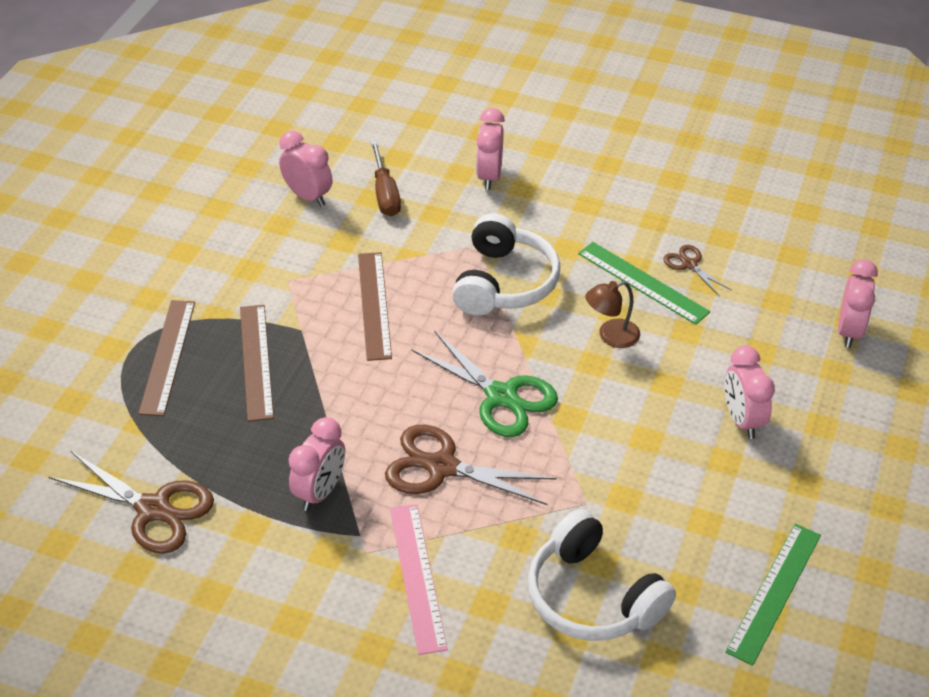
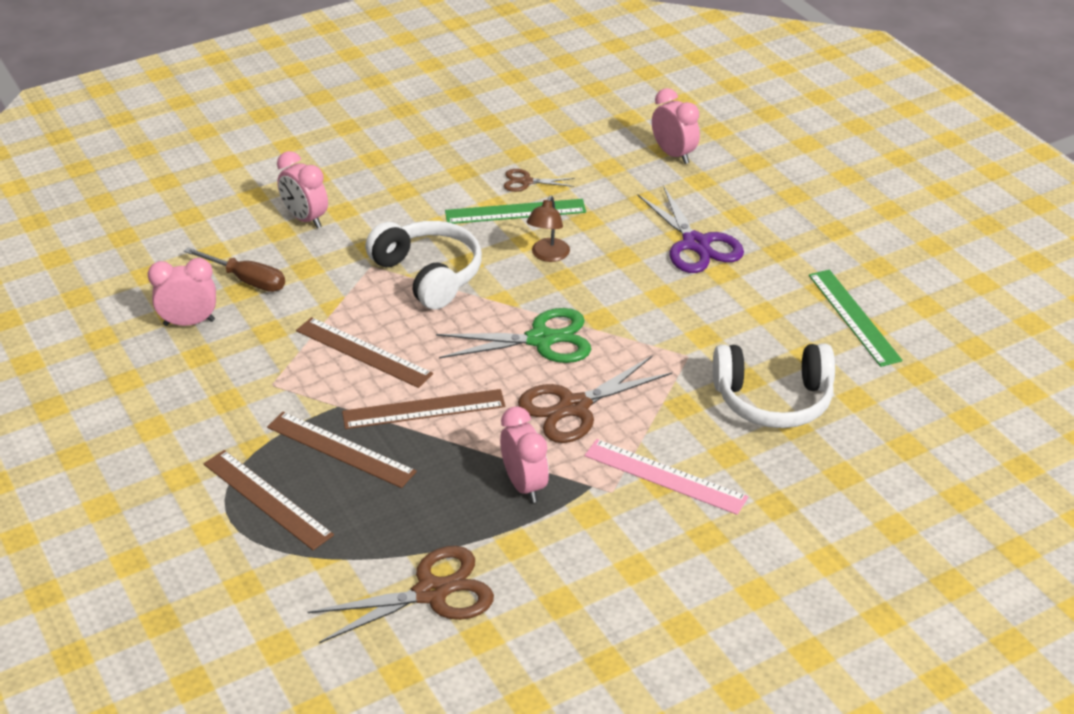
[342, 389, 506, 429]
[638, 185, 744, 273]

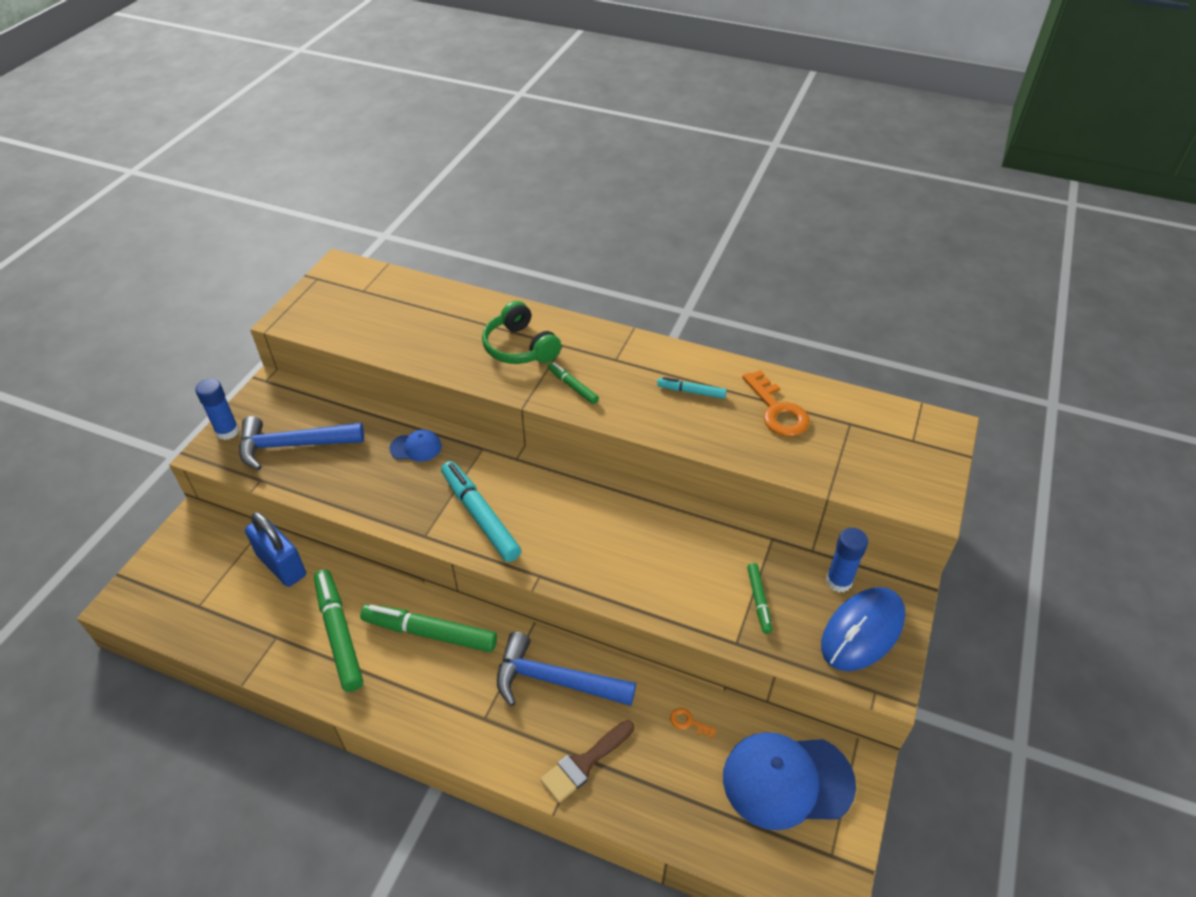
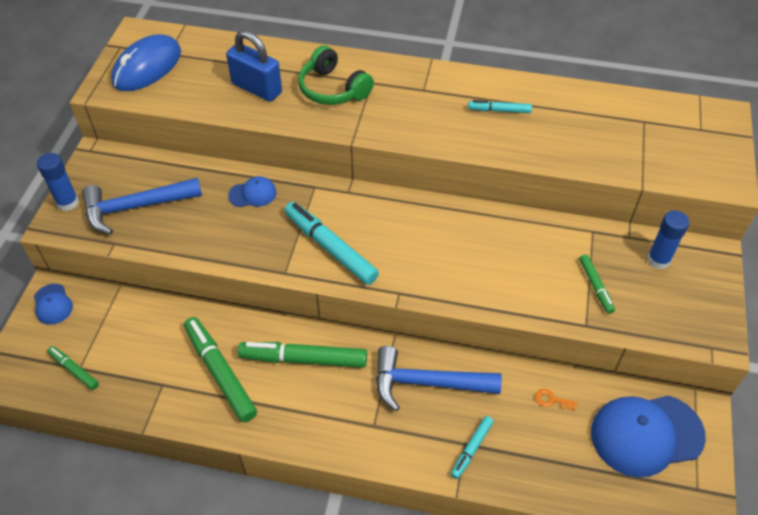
[34, 284, 73, 325]
[47, 346, 99, 390]
[111, 34, 181, 91]
[226, 30, 282, 102]
[451, 416, 493, 479]
[742, 370, 810, 436] (first image)

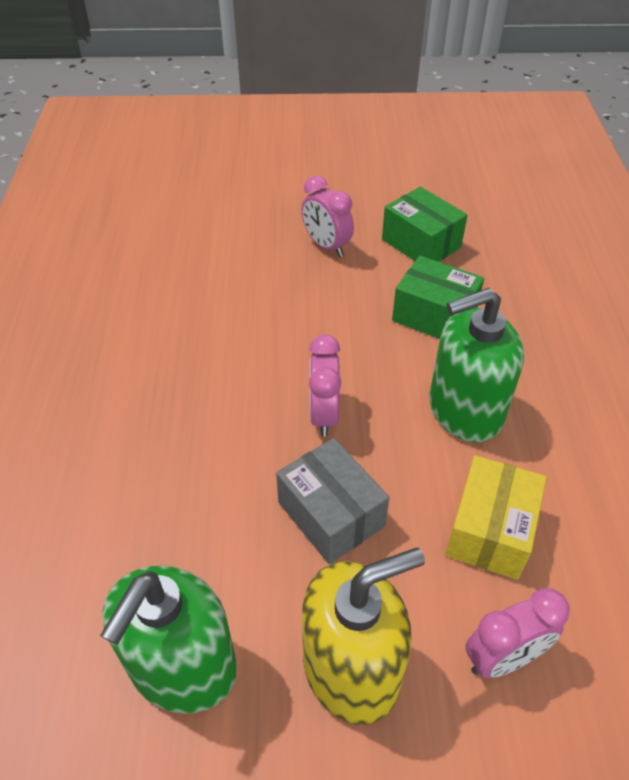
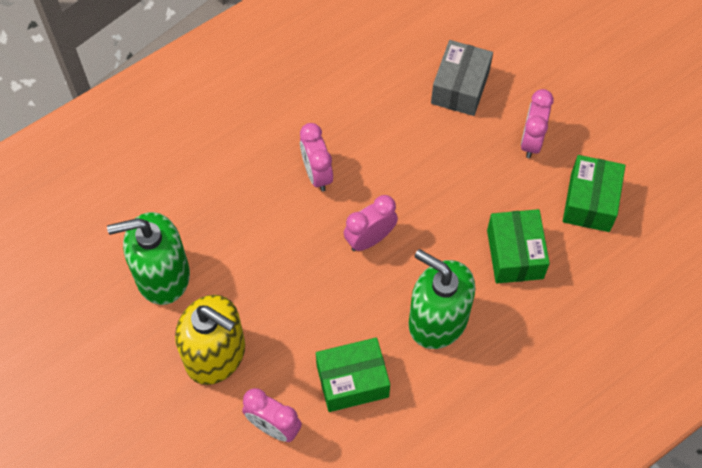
[300, 123, 333, 191]
[316, 338, 390, 412]
[431, 40, 493, 116]

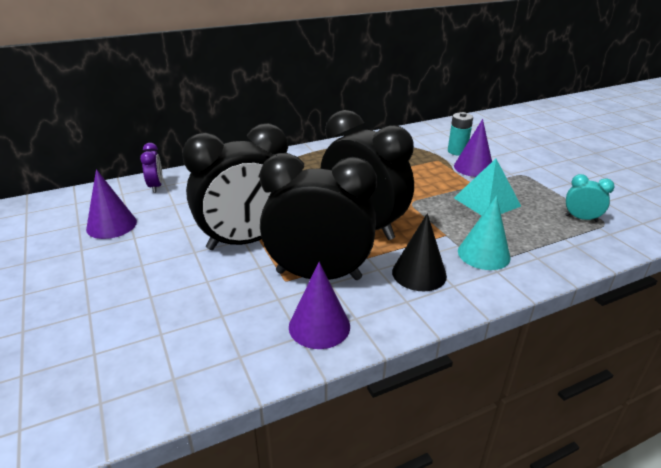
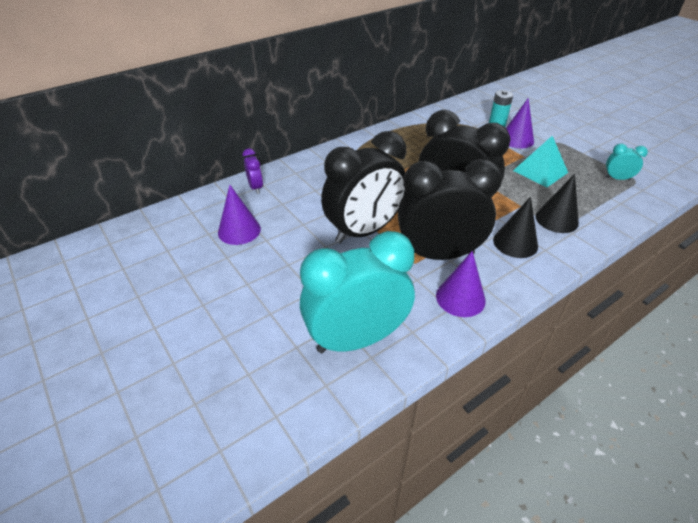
[300, 231, 415, 353]
[535, 174, 579, 233]

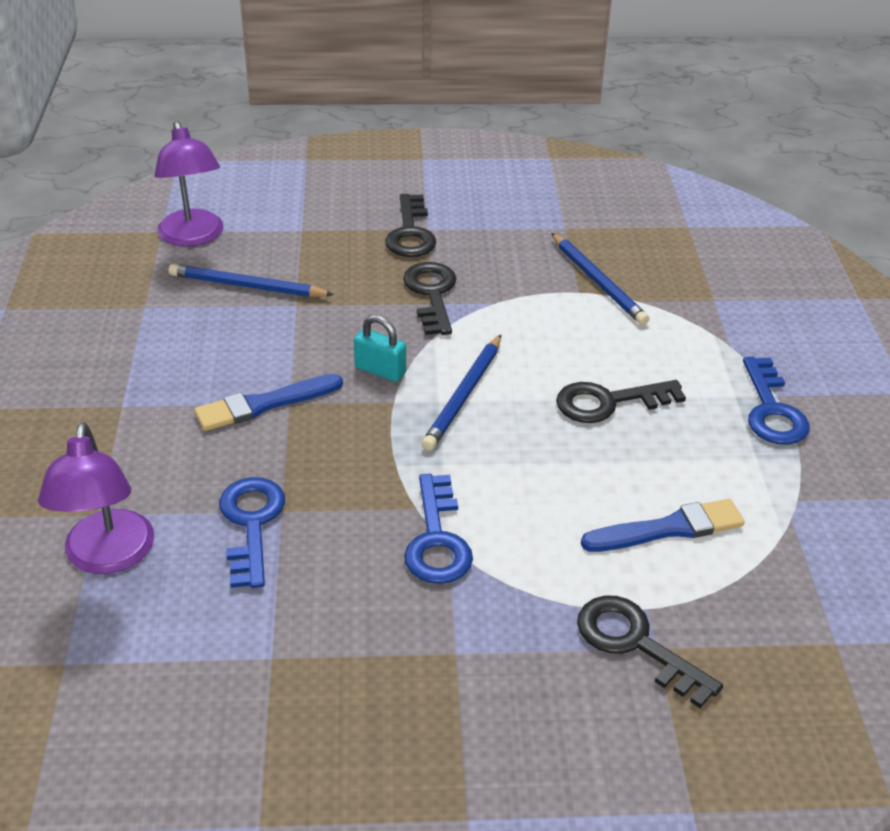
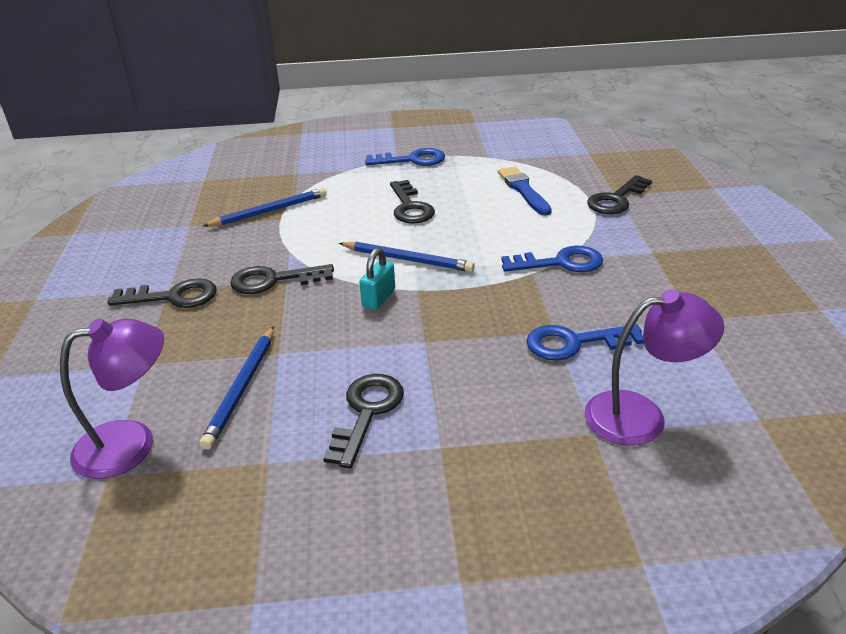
[323, 374, 404, 469]
[194, 374, 343, 431] (first image)

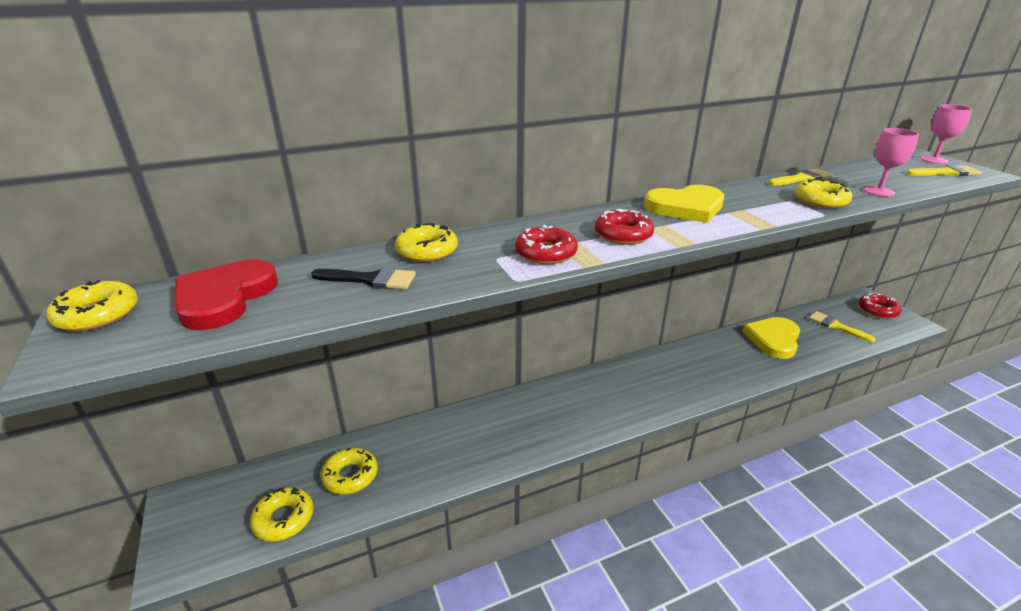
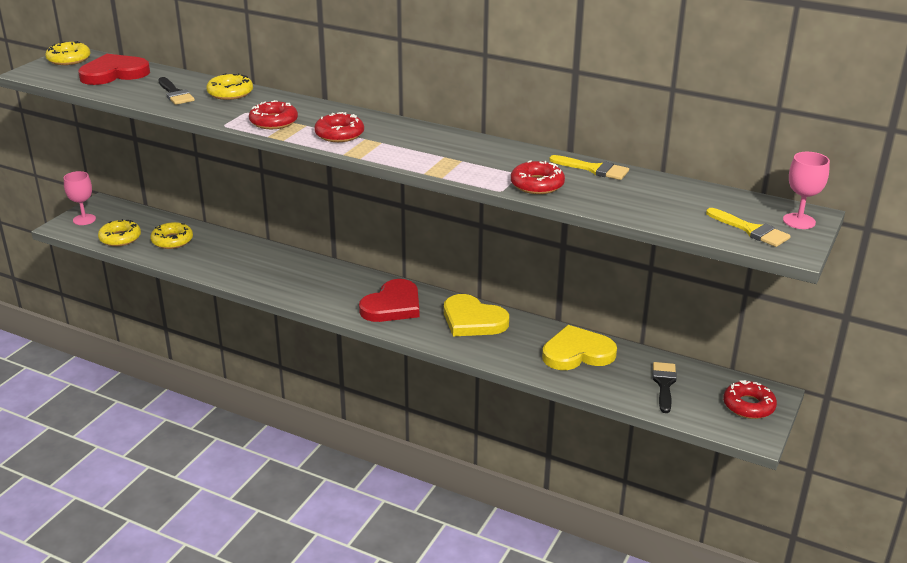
[64, 171, 96, 225]
[359, 279, 419, 322]
[444, 294, 509, 336]
[511, 160, 565, 194]
[653, 362, 677, 413]

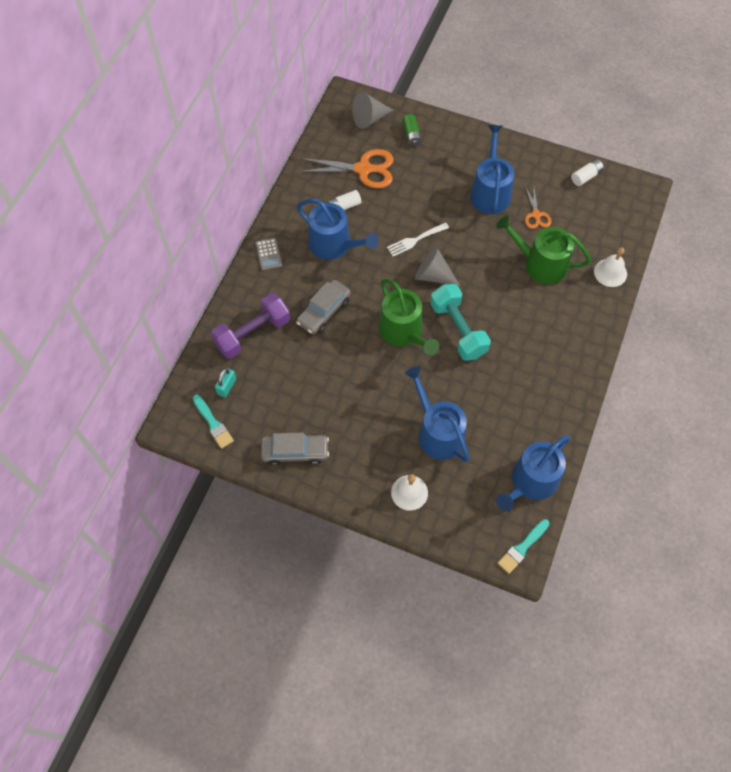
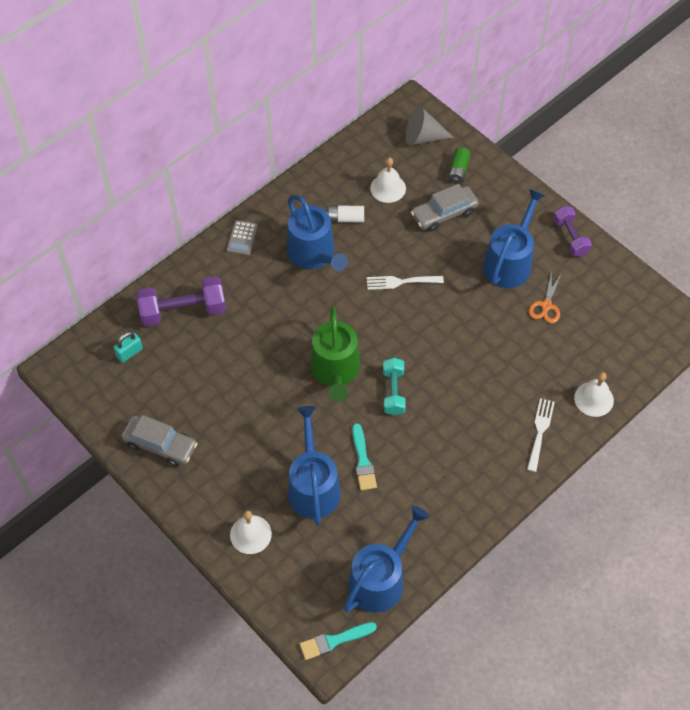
[344, 506, 429, 612]
[352, 423, 377, 491]
[370, 157, 406, 203]
[383, 358, 406, 416]
[411, 184, 479, 232]
[527, 398, 555, 472]
[553, 206, 592, 257]
[415, 247, 460, 286] (first image)
[496, 216, 591, 284] (first image)
[571, 159, 604, 186] (first image)

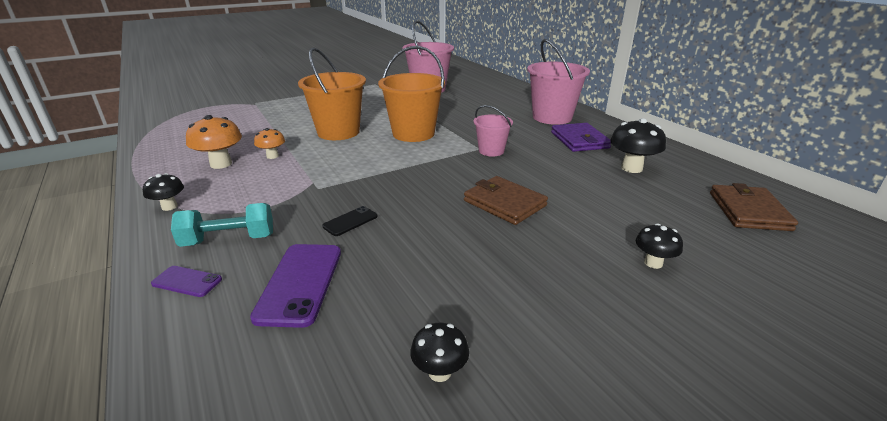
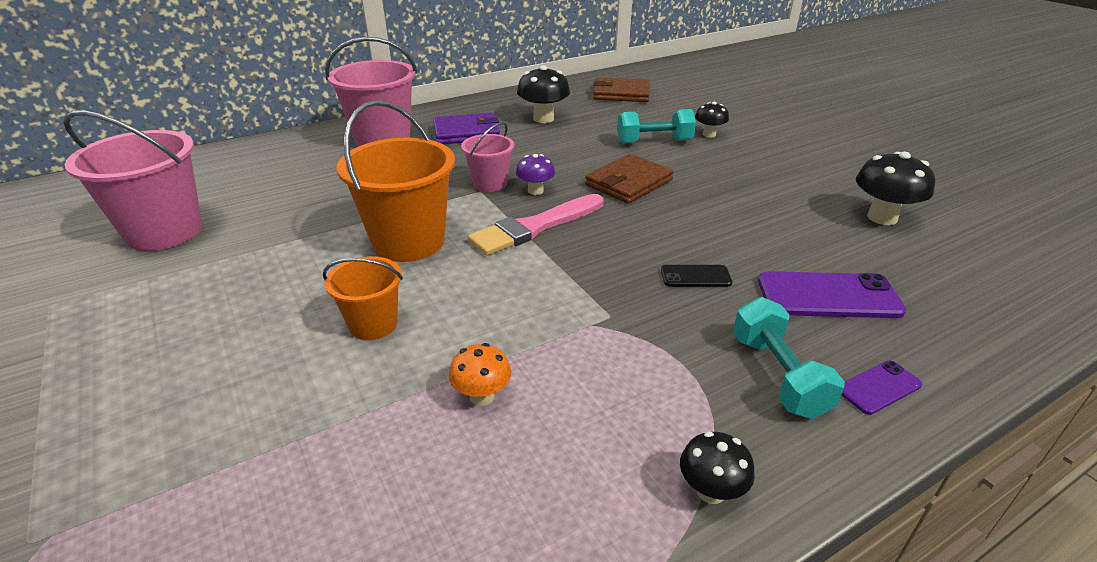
[323, 256, 403, 340]
[468, 194, 603, 256]
[516, 154, 555, 195]
[617, 109, 696, 144]
[661, 265, 732, 287]
[841, 361, 923, 415]
[856, 152, 935, 225]
[186, 115, 242, 169] (first image)

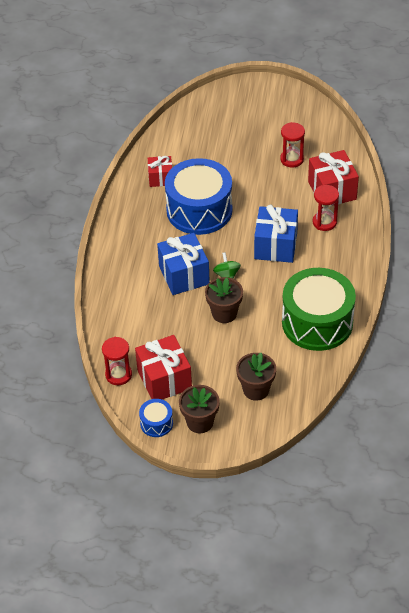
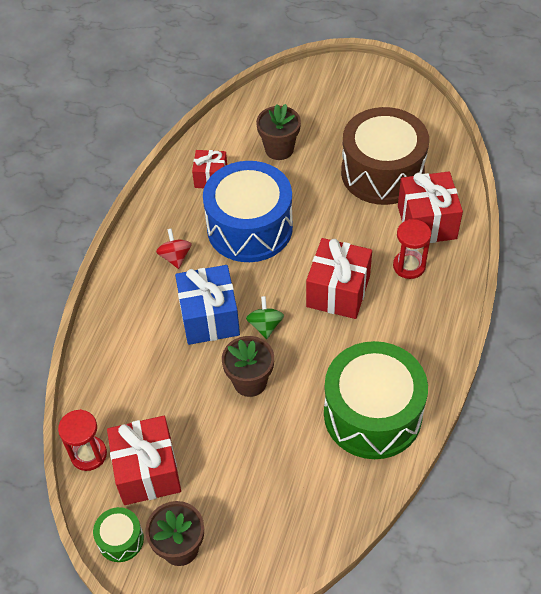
[93, 507, 144, 562]
[156, 228, 192, 269]
[256, 104, 301, 160]
[306, 238, 372, 319]
[341, 107, 429, 205]

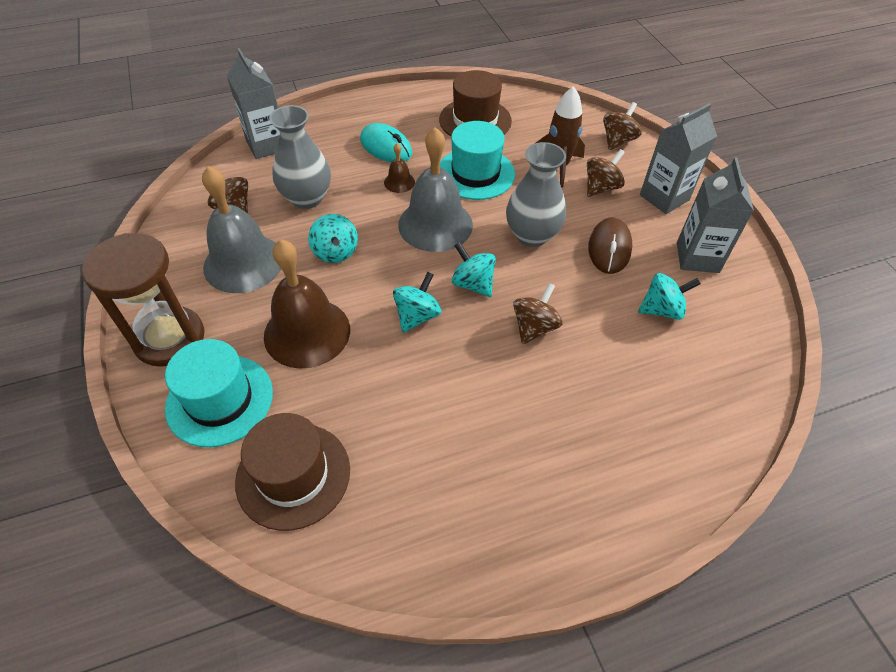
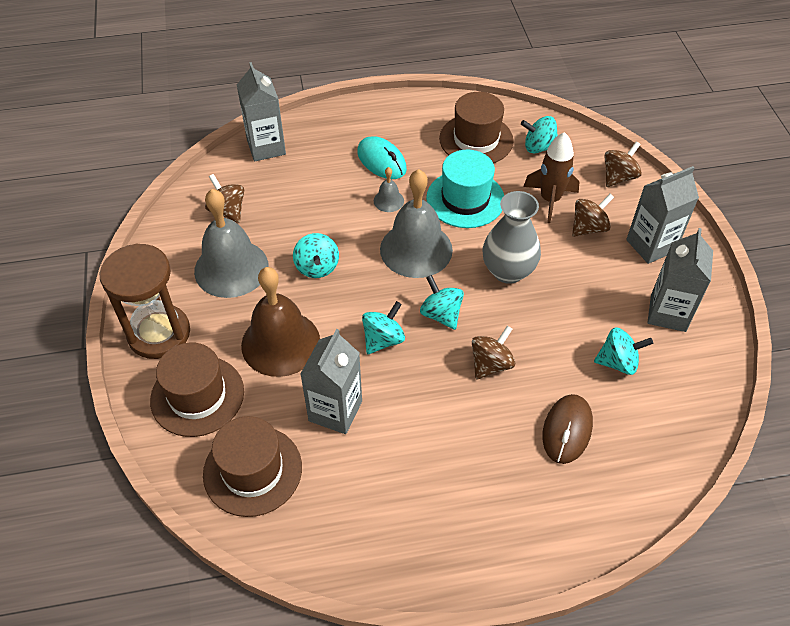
[150, 343, 244, 437]
[301, 329, 362, 434]
[374, 167, 404, 212]
[521, 116, 558, 153]
[542, 394, 593, 464]
[269, 105, 331, 209] (first image)

